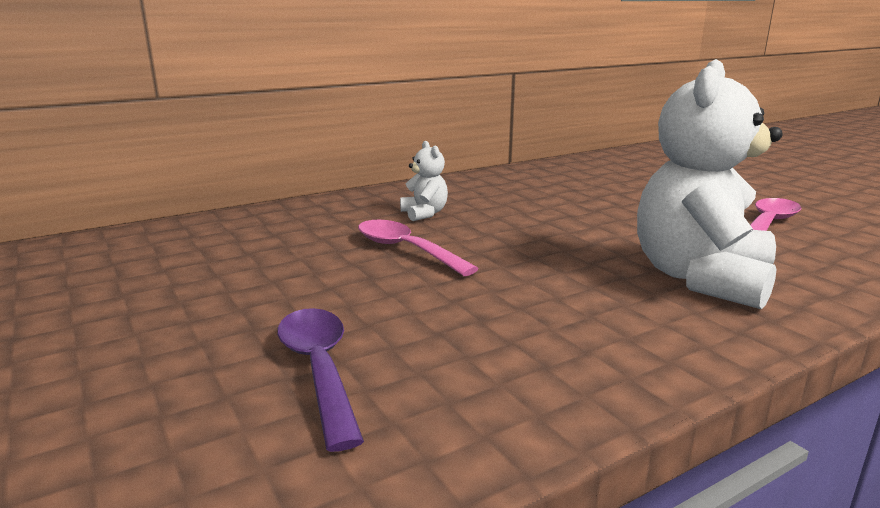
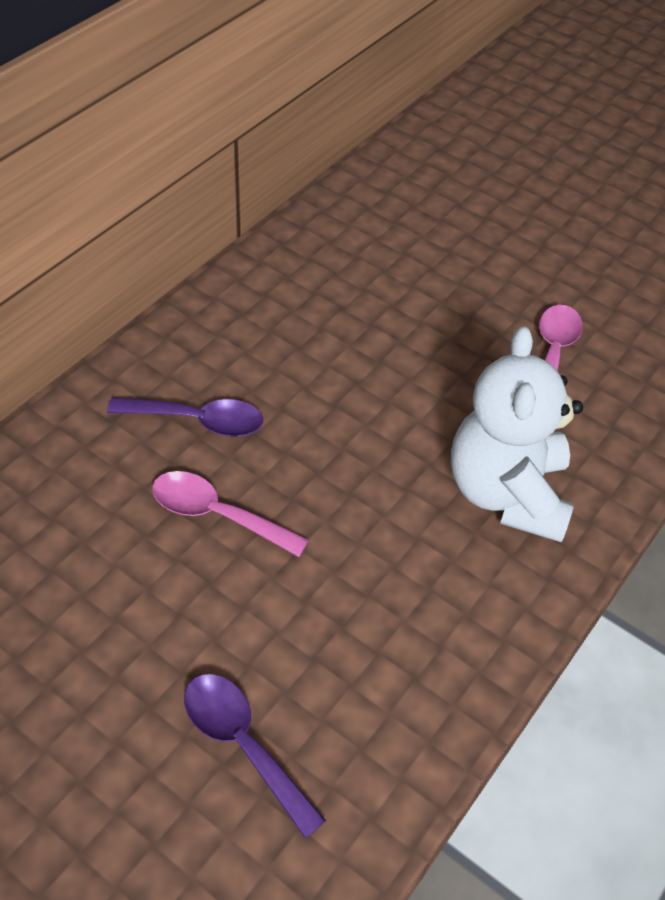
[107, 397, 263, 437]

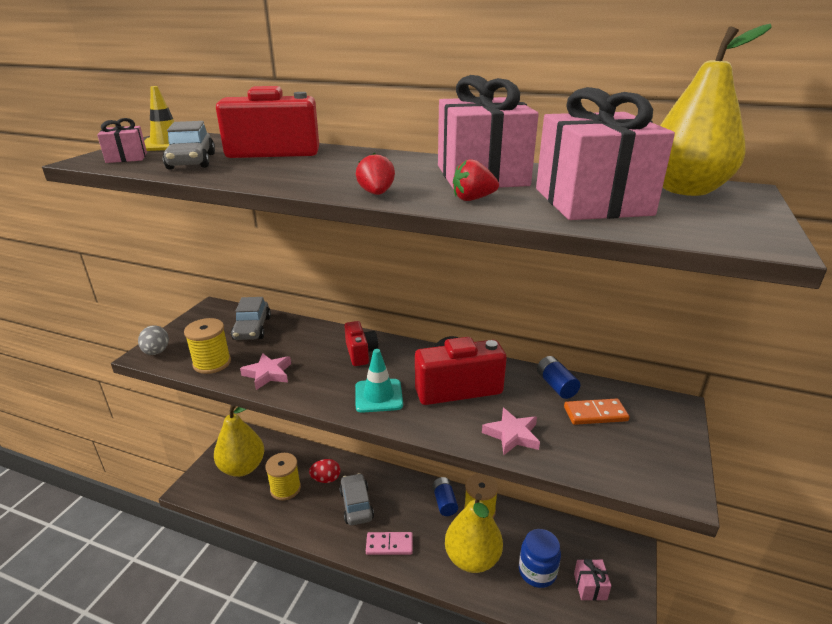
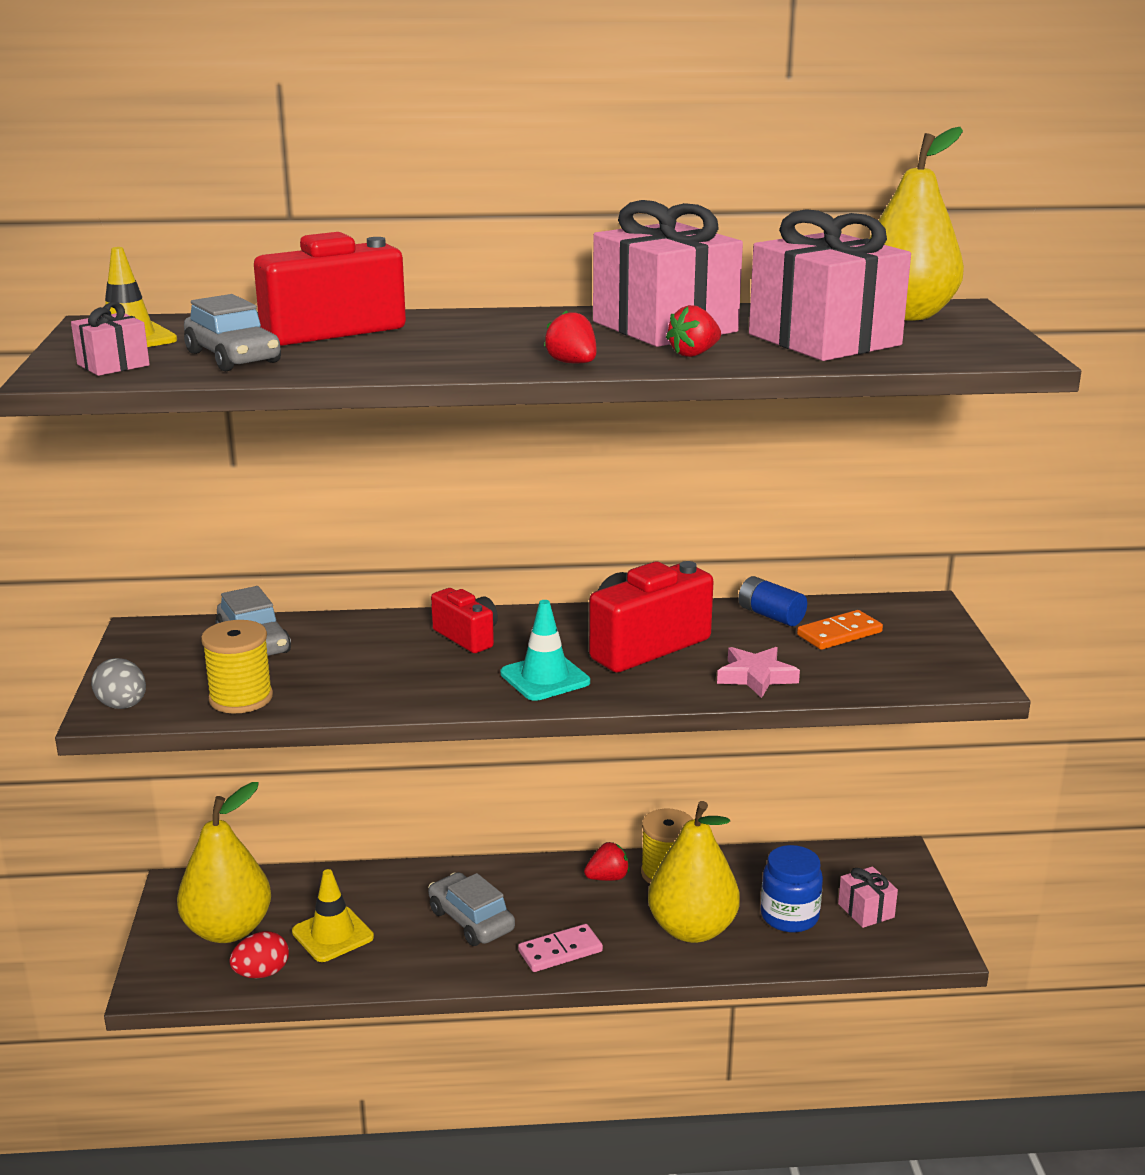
[229, 931, 289, 978]
[292, 869, 374, 962]
[584, 842, 629, 881]
[240, 353, 291, 390] (first image)

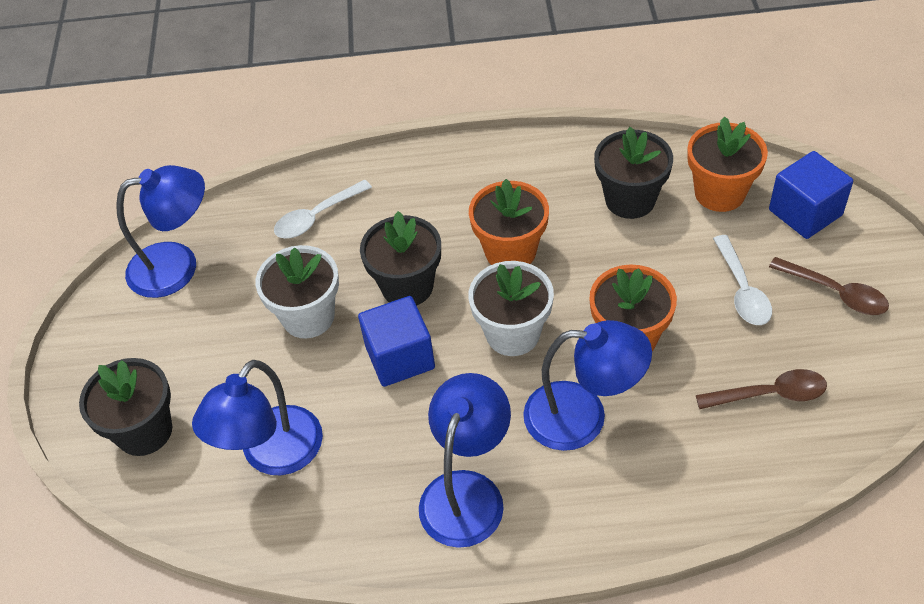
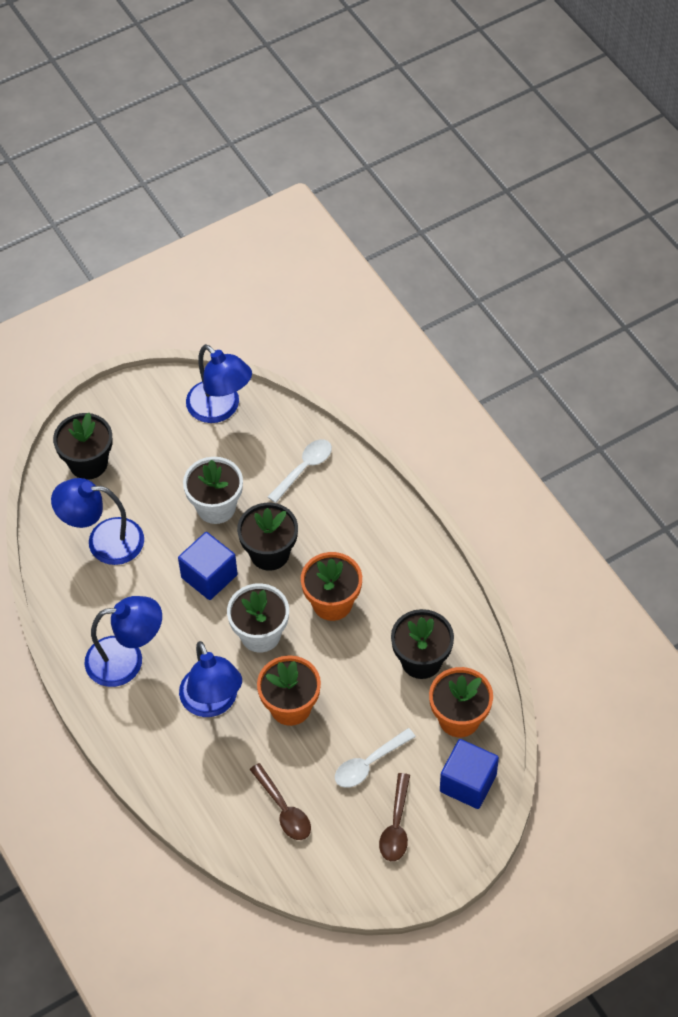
[268, 439, 332, 503]

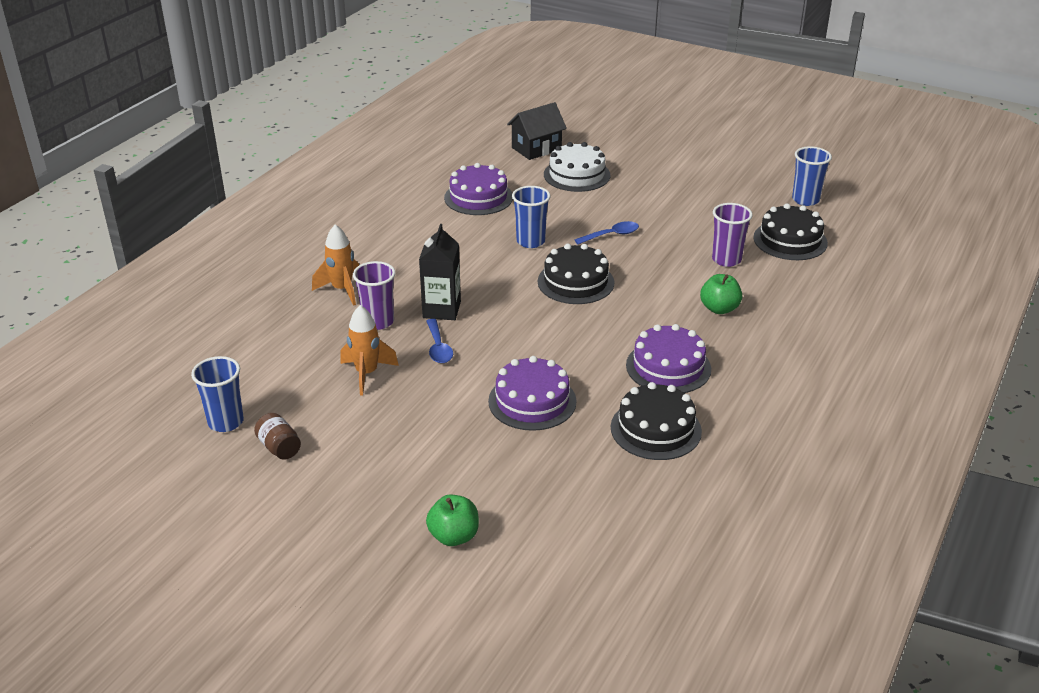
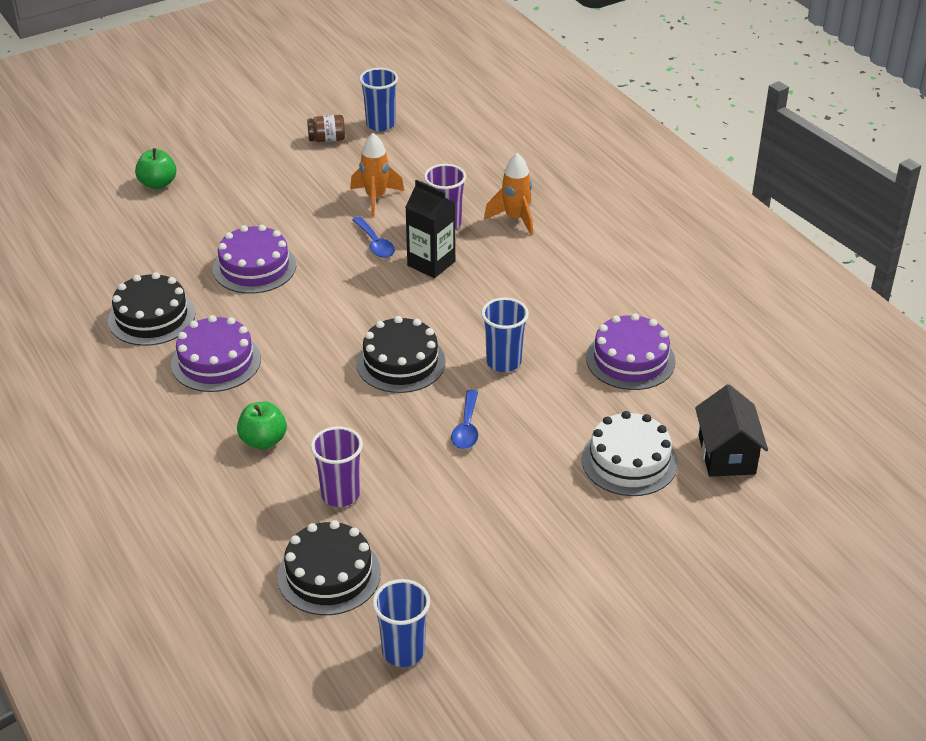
[352, 217, 395, 258]

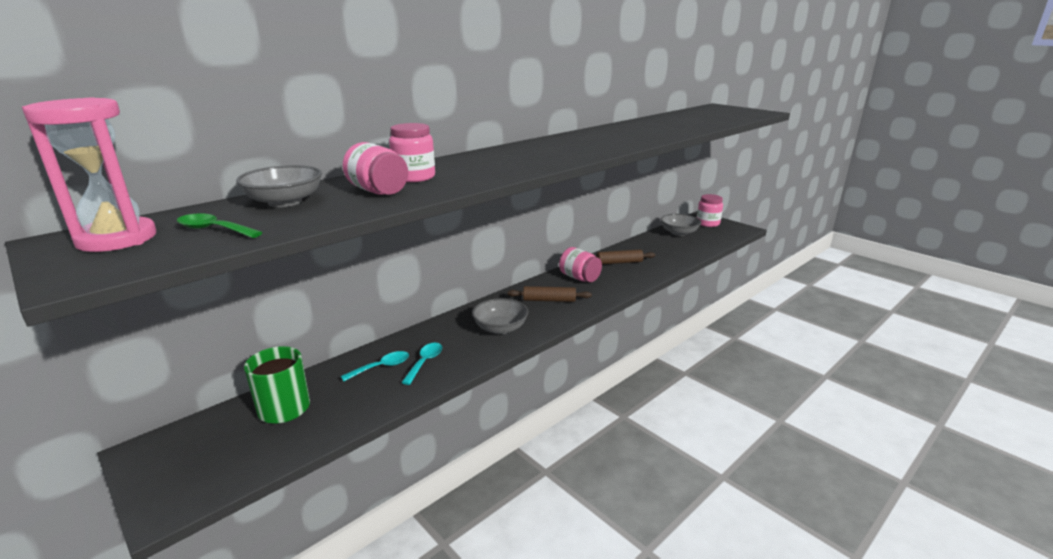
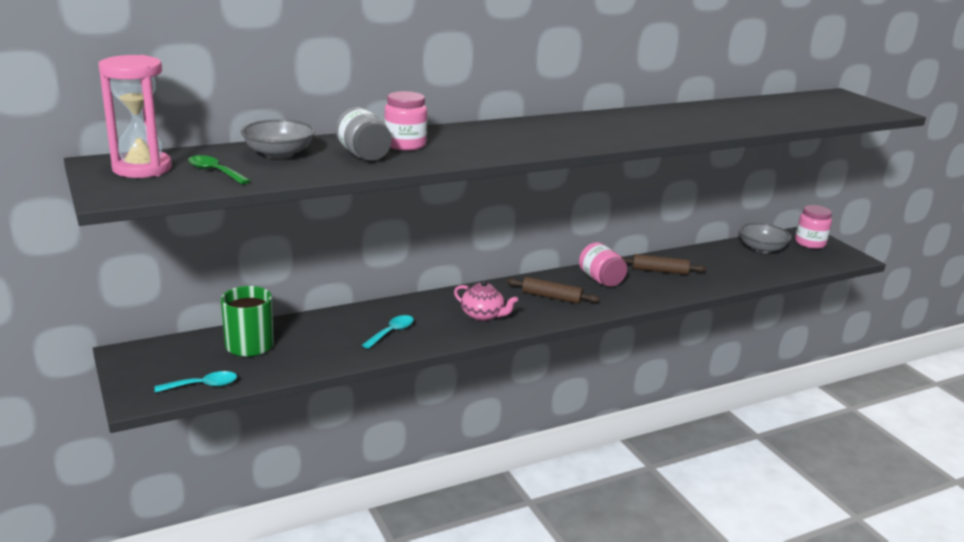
[155, 371, 237, 393]
[335, 107, 392, 161]
[454, 280, 518, 321]

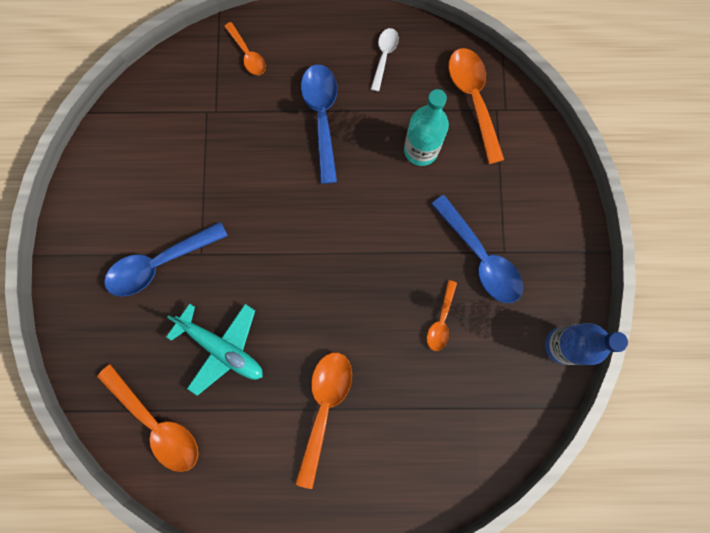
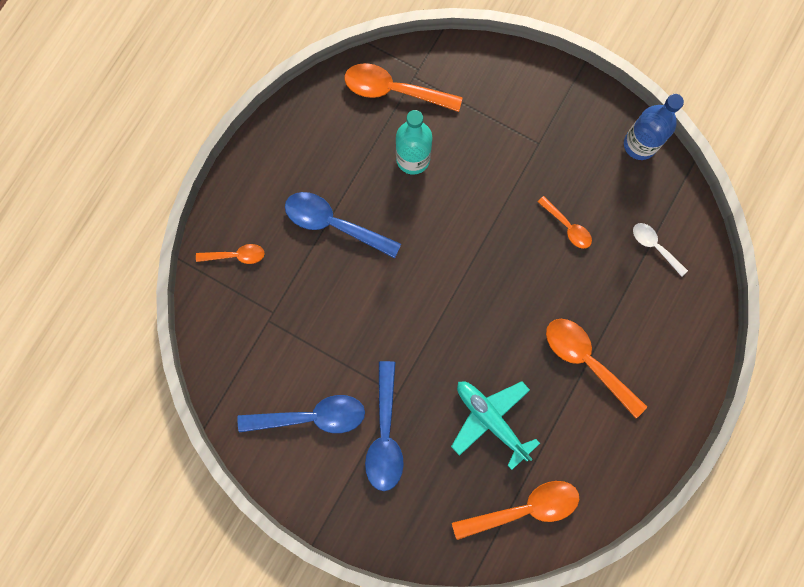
[237, 395, 365, 433]
[451, 381, 540, 470]
[633, 223, 688, 277]

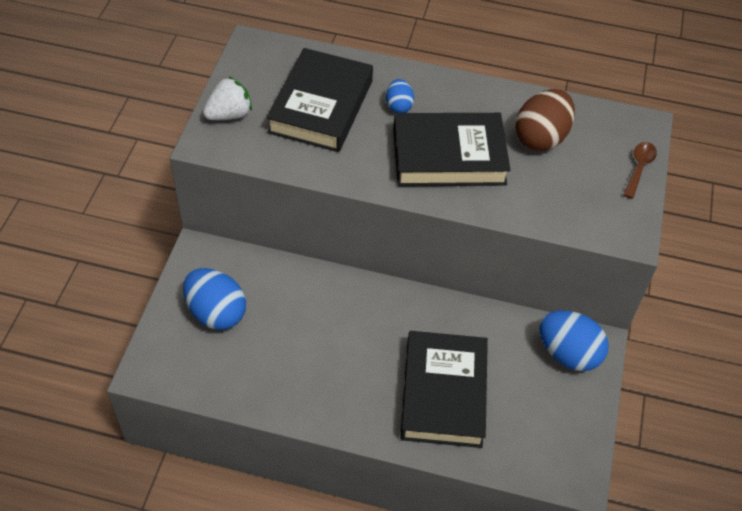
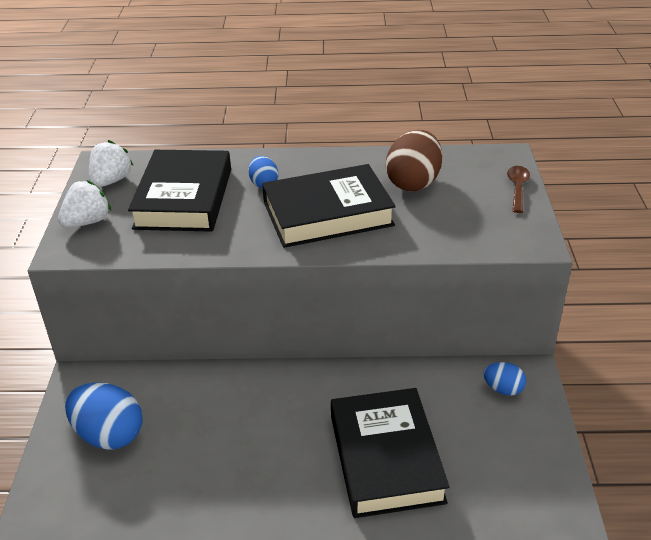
[89, 140, 134, 187]
[483, 362, 526, 396]

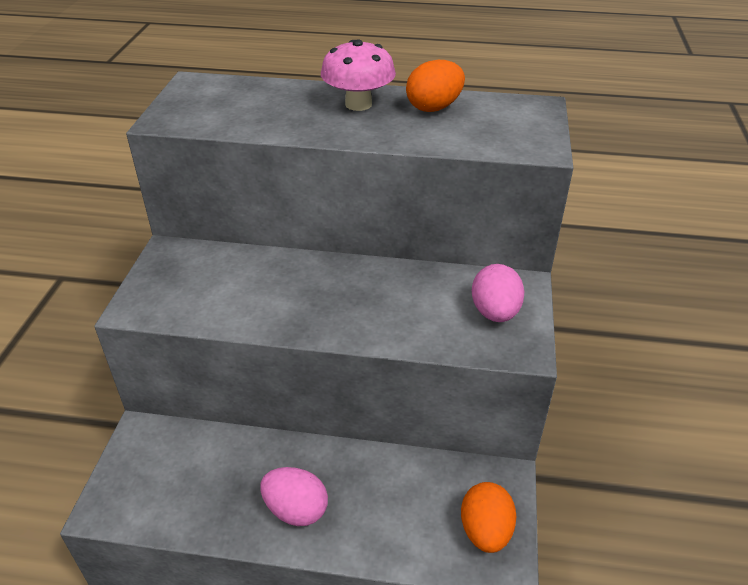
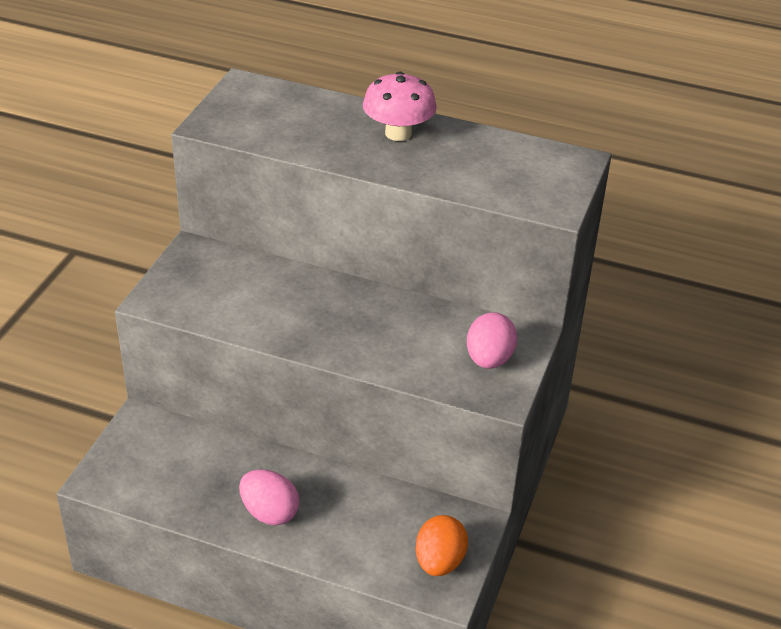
[406, 60, 465, 112] (first image)

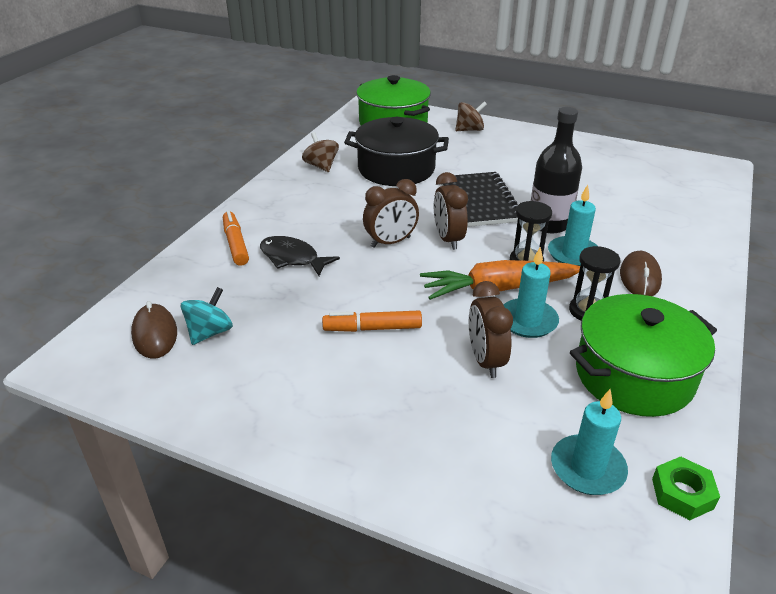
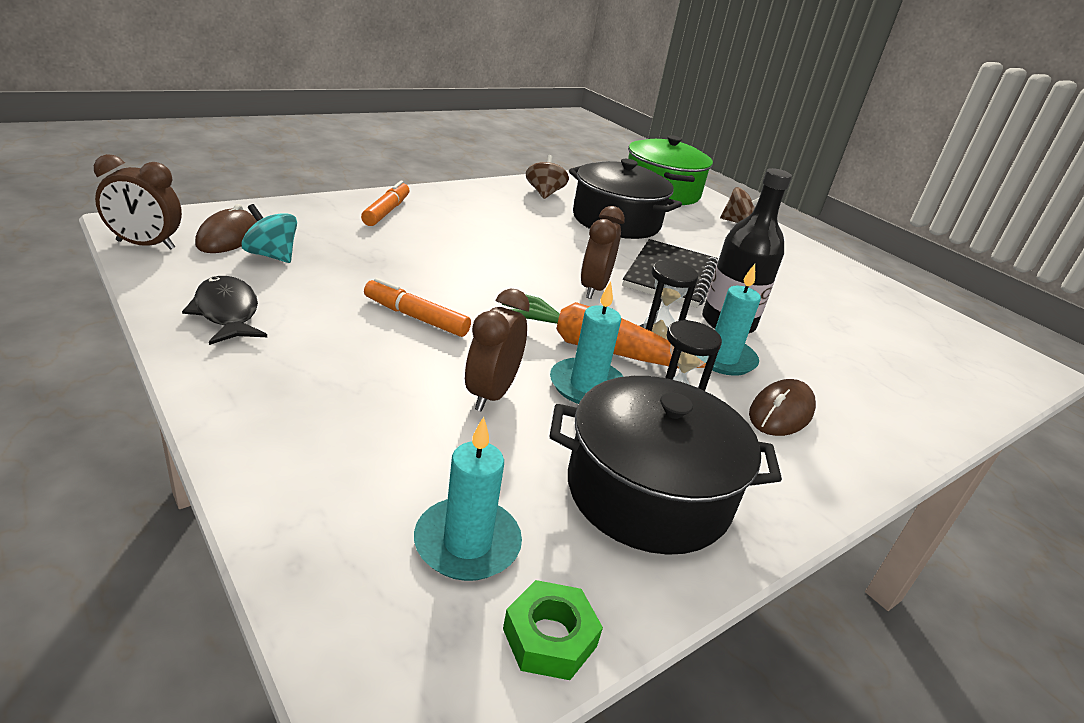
[94, 154, 182, 250]
[182, 276, 267, 345]
[241, 204, 297, 263]
[550, 376, 782, 555]

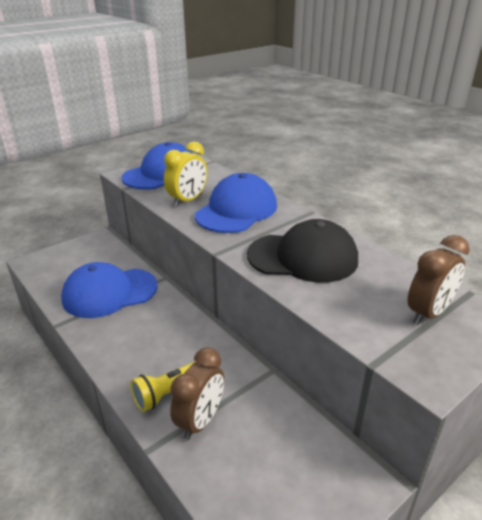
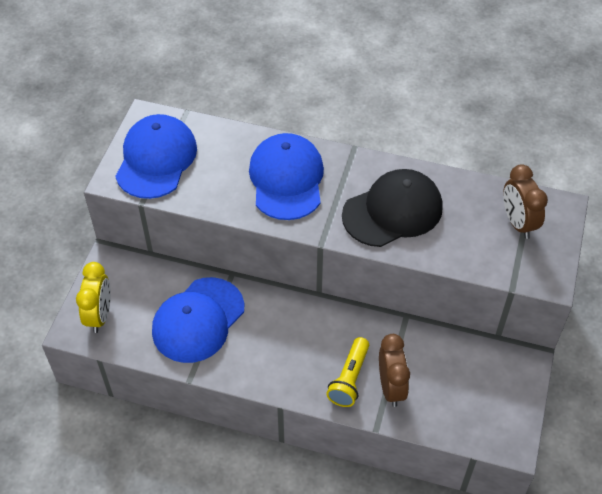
[76, 262, 111, 333]
[503, 164, 548, 239]

